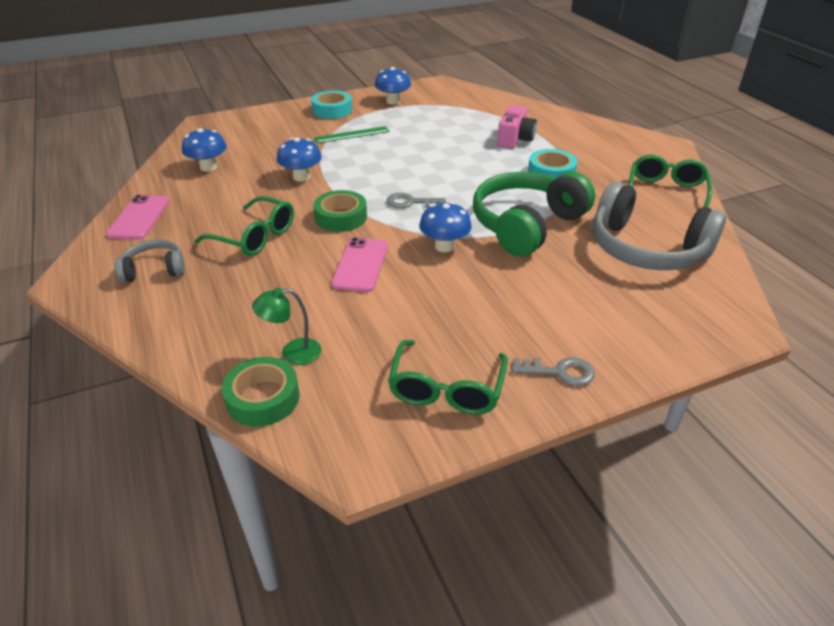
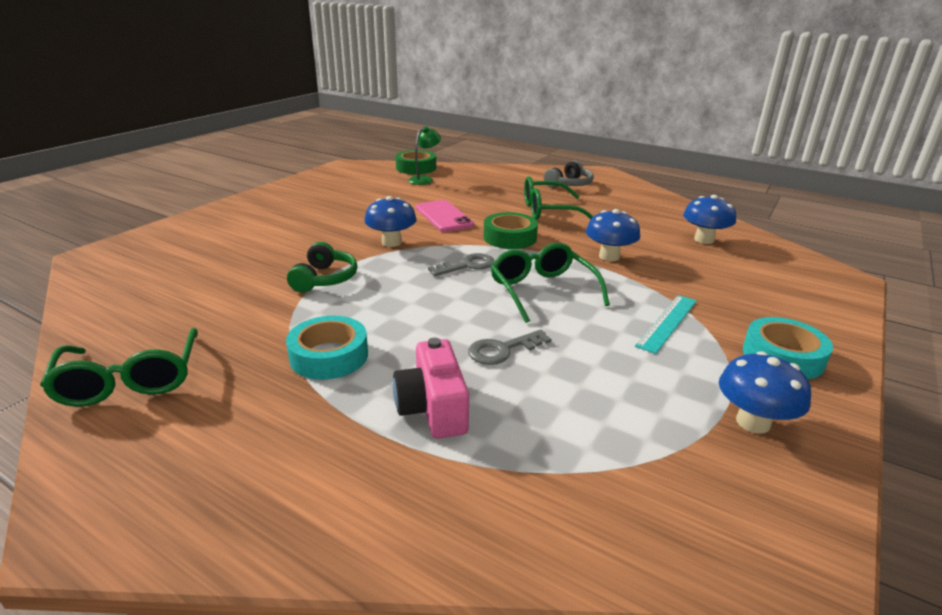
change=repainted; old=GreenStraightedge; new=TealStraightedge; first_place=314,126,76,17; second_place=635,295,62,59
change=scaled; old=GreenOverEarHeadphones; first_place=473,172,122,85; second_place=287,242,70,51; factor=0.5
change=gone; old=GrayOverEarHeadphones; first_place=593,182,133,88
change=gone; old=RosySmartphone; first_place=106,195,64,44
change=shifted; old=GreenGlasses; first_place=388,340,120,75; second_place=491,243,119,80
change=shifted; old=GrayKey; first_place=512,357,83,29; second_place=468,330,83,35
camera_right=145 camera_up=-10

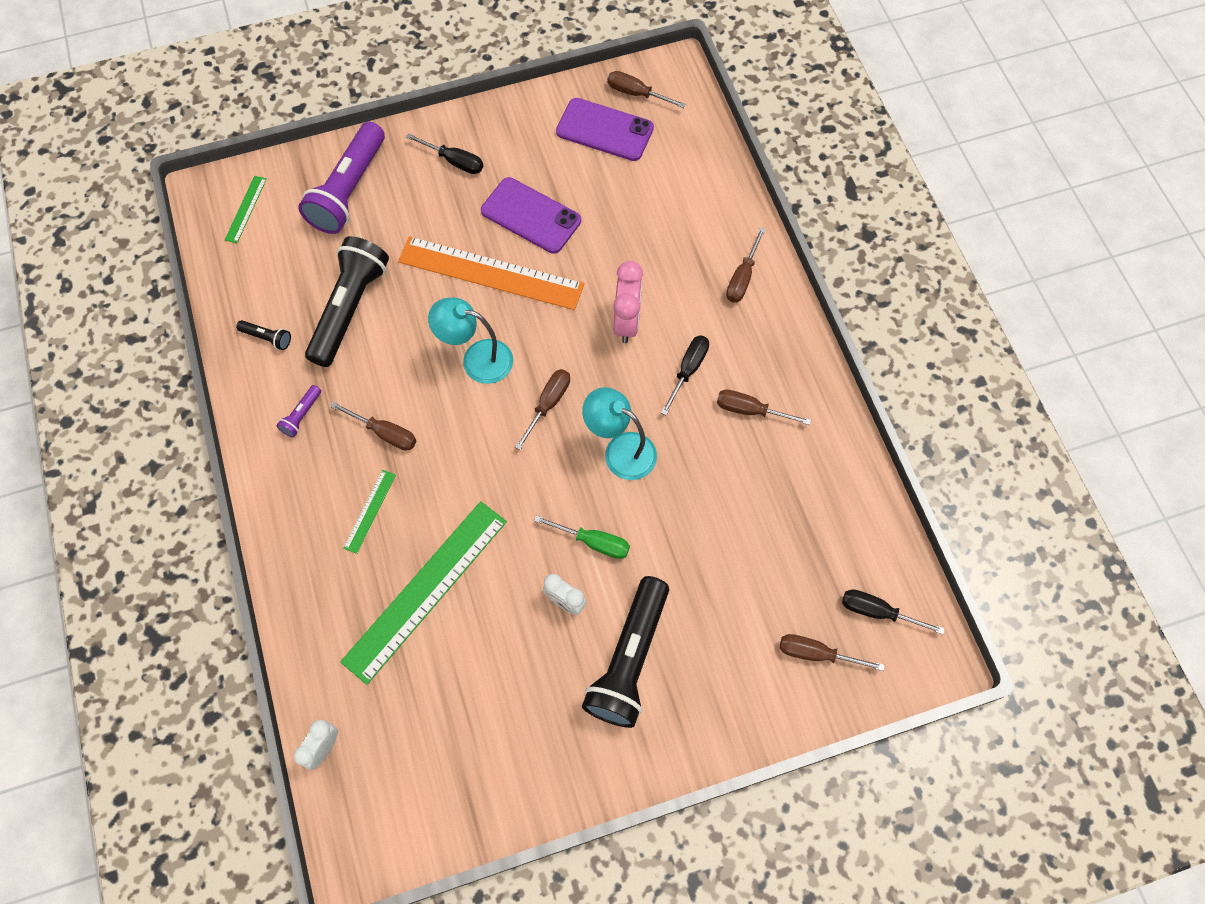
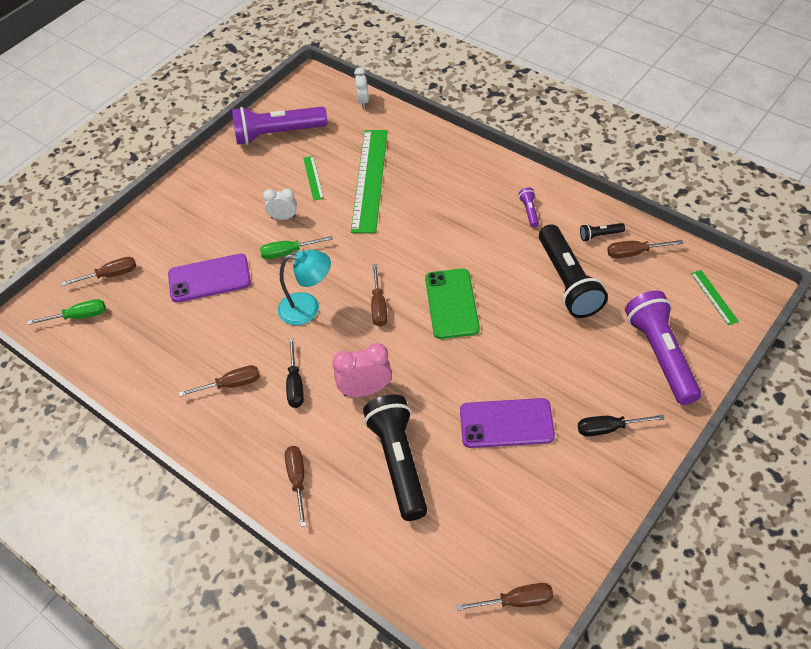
change=shifted; old=RoyalPurpleSmartphone; first_place=556,98,98,63; second_place=168,254,83,49
change=gone; old=BrightOrangeStraightedge; first_place=398,236,186,74
change=rotated; old=RosyBedsideClock; first_place=613,261,30,82; second_place=332,343,60,54; degrees=105
change=swapped; old=TealLamp; new=GreenSmartphone; first_place=428,297,85,87; second_place=425,268,55,71
change=shifted; old=RussetHandScrewdriver; first_place=330,402,86,49; second_place=607,240,76,19
change=shifted; old=GreenStraightedge; first_place=343,470,53,84; second_place=303,156,21,45
change=shifted; old=JetBlackTorch; first_place=582,576,87,152; second_place=363,394,64,127
change=repainted; old=JetBlackHandScrewdriver; new=GreenHandScrewdriver; first_place=842,589,103,46; second_place=28,299,78,26
change=new; new=RoyalPurpleTorch; second_place=232,107,95,38
camera_right=150 camera_up=-15

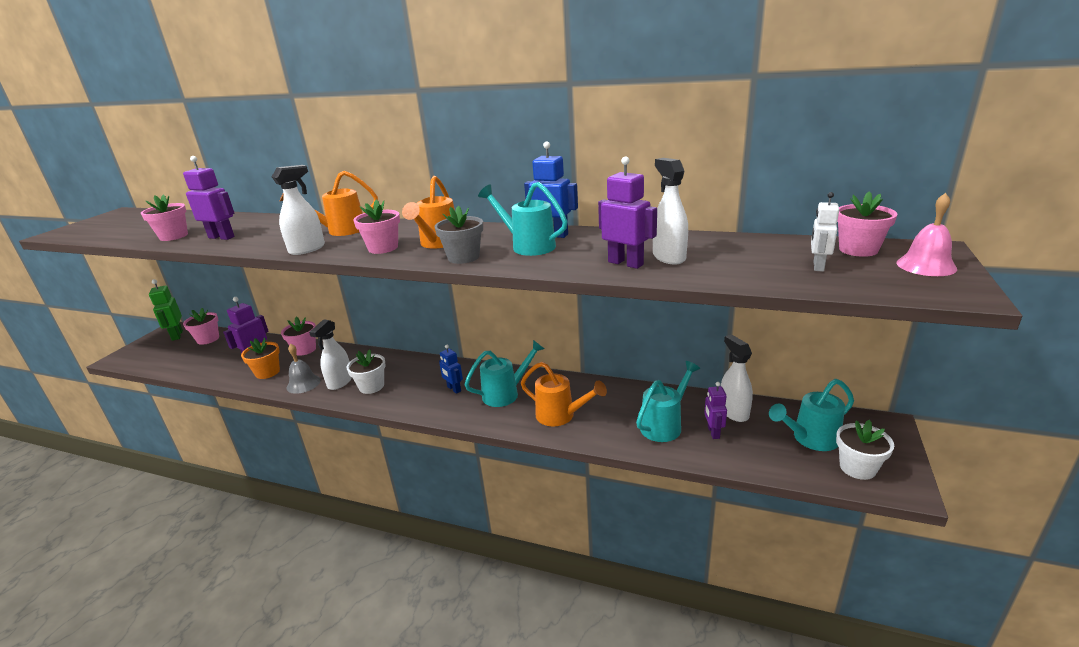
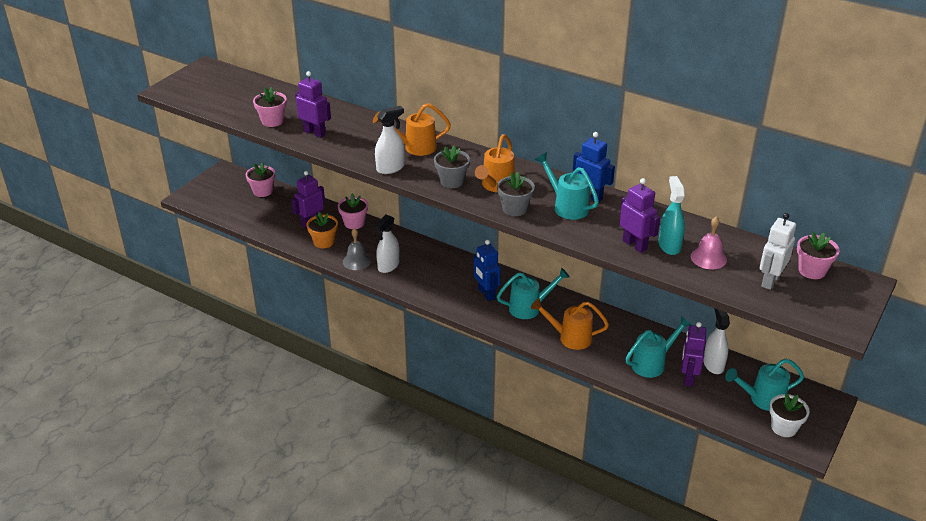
change=repainted; old=WhiteSprayBottle; new=TealSprayBottle; first_place=653,158,35,106; second_place=658,176,27,79
change=scaled; old=WhiteRobot; first_place=811,192,28,80; second_place=759,213,37,77; factor=1.5
change=shifted; old=RosyBell; first_place=897,193,60,83; second_place=691,216,36,53
change=repainted; old=RosyPottedPlant; new=GrayPottedPlant; first_place=353,199,47,55; second_place=434,146,36,42
change=gone; old=GreenRobot; first_place=149,279,34,62
change=scaled; old=RoyalBlueRobot; first_place=439,345,24,49; second_place=474,240,27,61; factor=1.5
change=gone; old=WhitePottedPlant; first_place=347,349,39,45
change=rotated; old=BrightOrangeWateringPot; first_place=521,362,86,64; second_place=531,299,78,51; degrees=150
change=scaled; old=RoyalPurpleRobot; first_place=704,382,23,57; second_place=681,322,25,65; factor=1.5
camera_right=10 camera_up=10

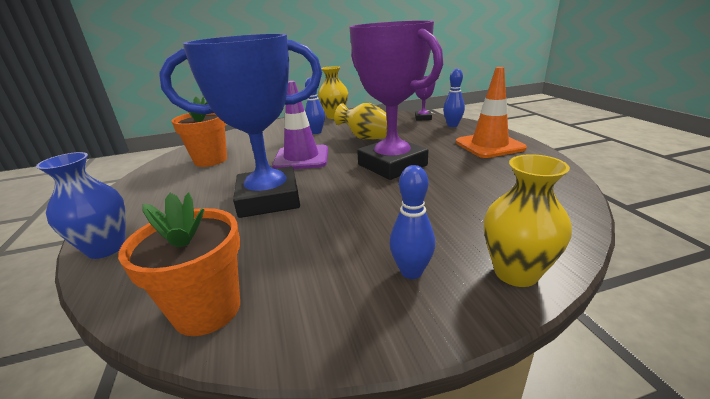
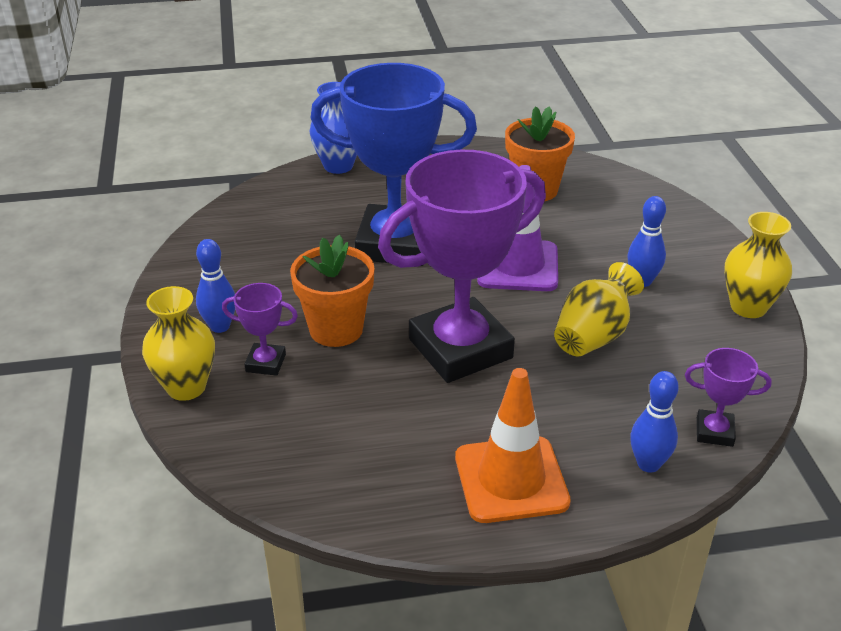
change=rotated; old=RoyalBluePrizeCup; first_place=159,34,163,184; second_place=311,63,166,203; degrees=-75
change=shifted; old=BrightOrangePottedPlant; first_place=118,193,122,143; second_place=290,235,84,112
change=new; new=RoyalPurplePrizeCup; second_place=222,283,76,93
camera_right=95 camera_up=10

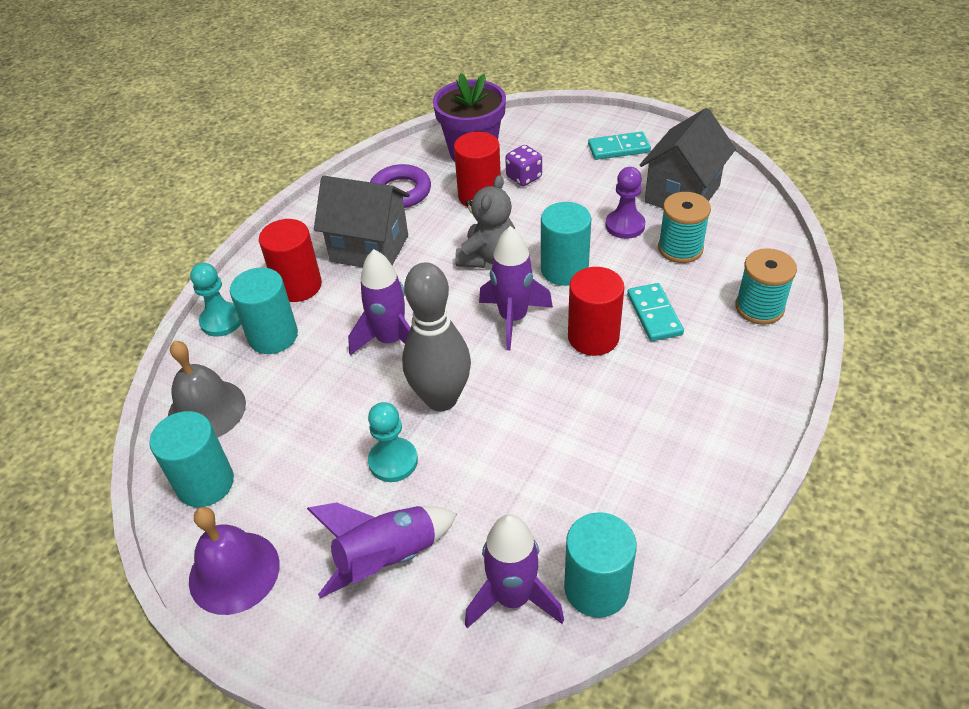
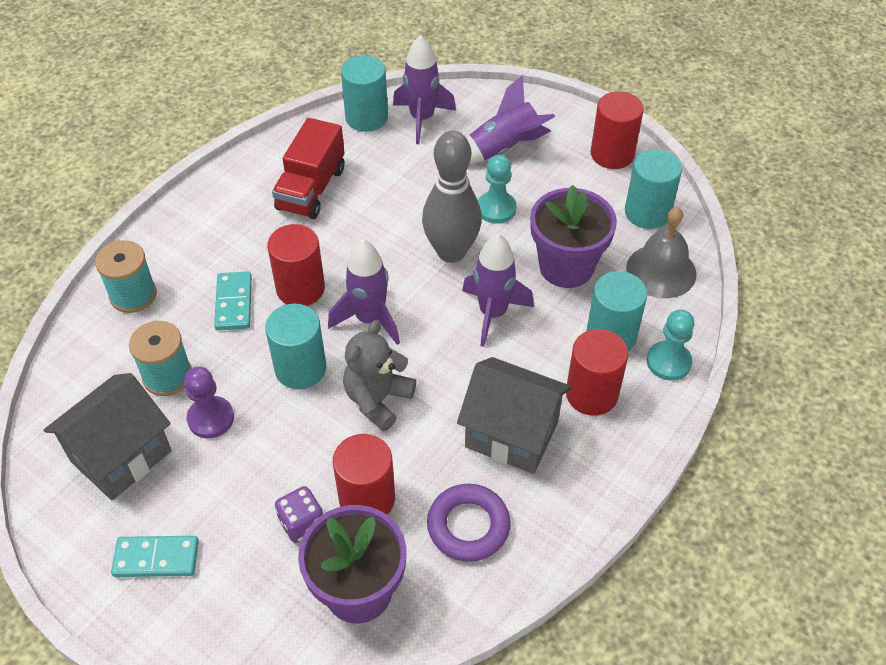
change=swapped; old=RoyalPurpleBell; new=CrimsonCylinder; first_place=189,507,91,108; second_place=591,91,53,78
change=new; new=CrimsonLorry; second_place=272,118,73,101
change=new; new=RoyalPurplePottedPlant; second_place=530,185,87,103
camera_right=-175 camera_up=5

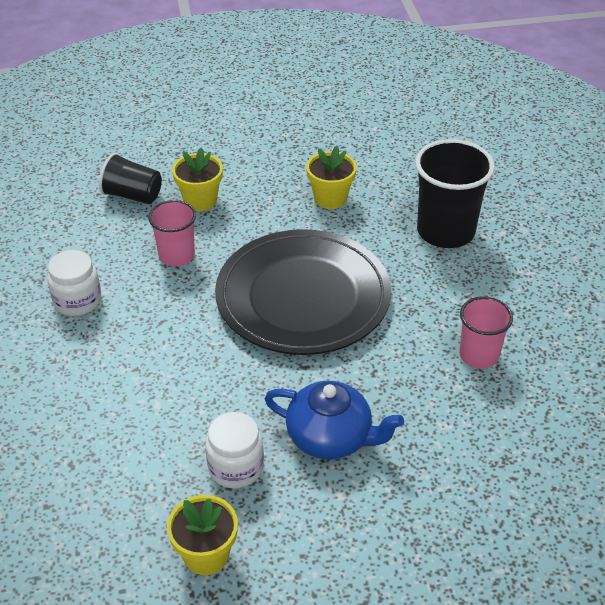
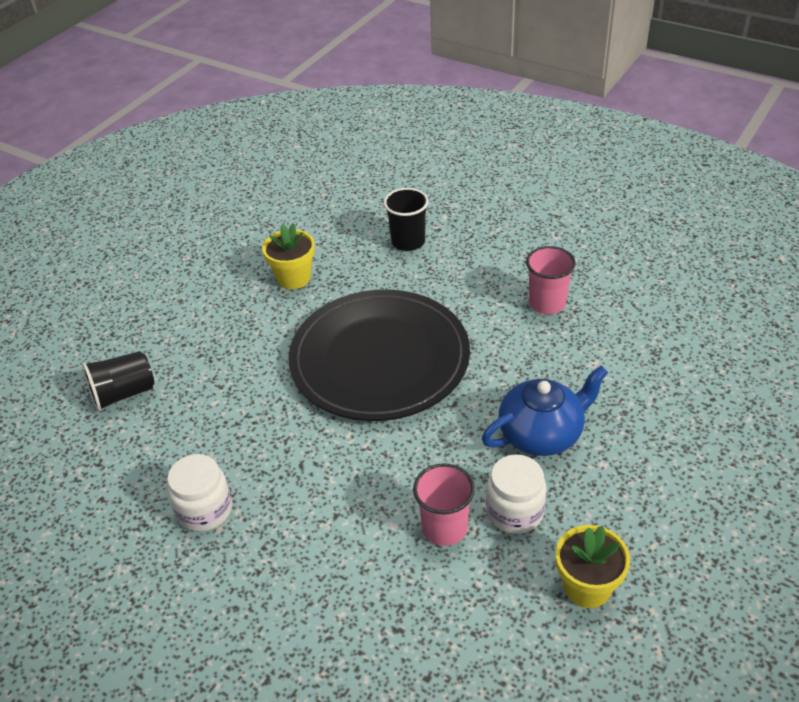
change=scaled; old=JetBlackBeaker; first_place=415,139,80,109; second_place=384,188,45,63; factor=0.6
change=gone; old=YellowPottedPlant; first_place=172,147,51,64
change=shifted; old=RosyBeaker; first_place=148,200,48,66; second_place=413,463,62,83
camera_right=-45 camera_up=0

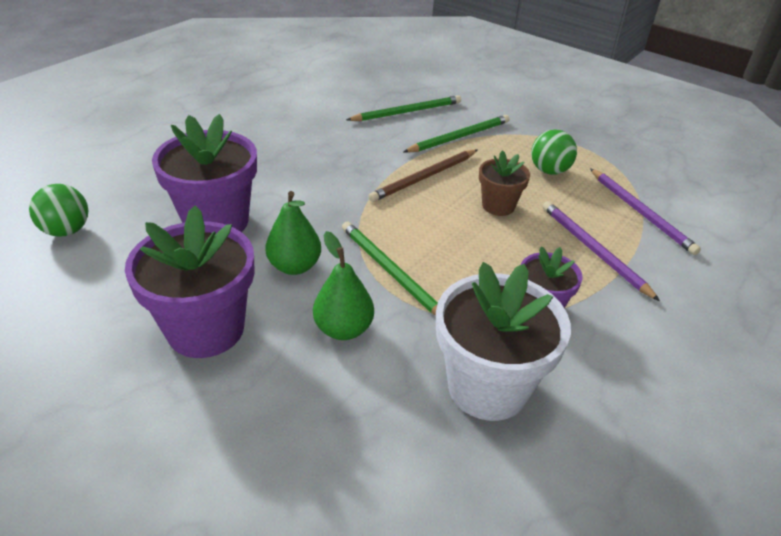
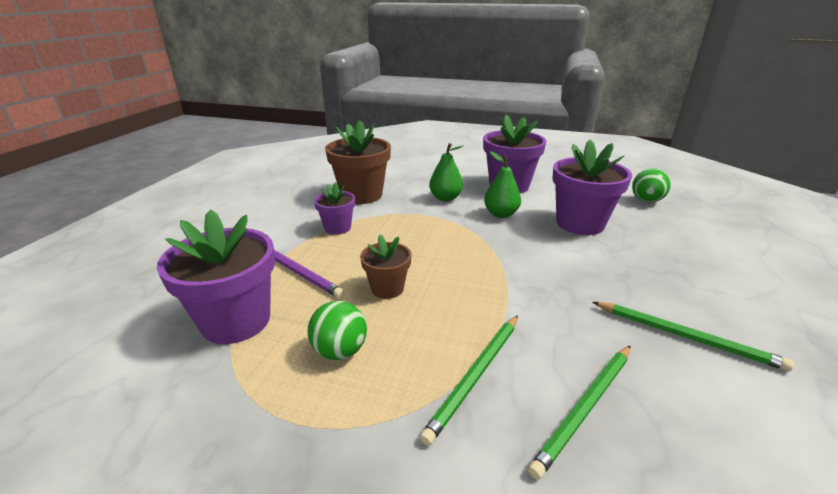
change=gone; old=RussetWoodenPencil; first_place=368,150,109,52
change=swapped; old=RoyalPurpleWoodenPencil; new=RoyalPurplePottedPlant; first_place=590,168,111,87; second_place=157,209,118,135
change=shifted; old=GreenWoodenPencil; first_place=342,221,96,94; second_place=592,302,202,69
change=repainted; old=WhitePottedPlant; new=RussetPottedPlant; first_place=436,262,135,159; second_place=325,120,66,84
camera_right=160 camera_up=-10

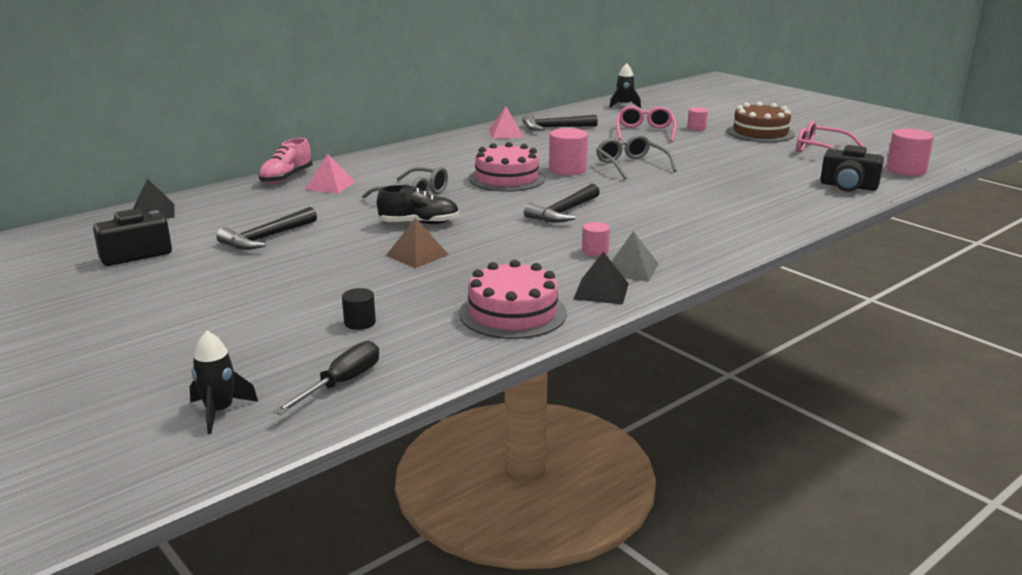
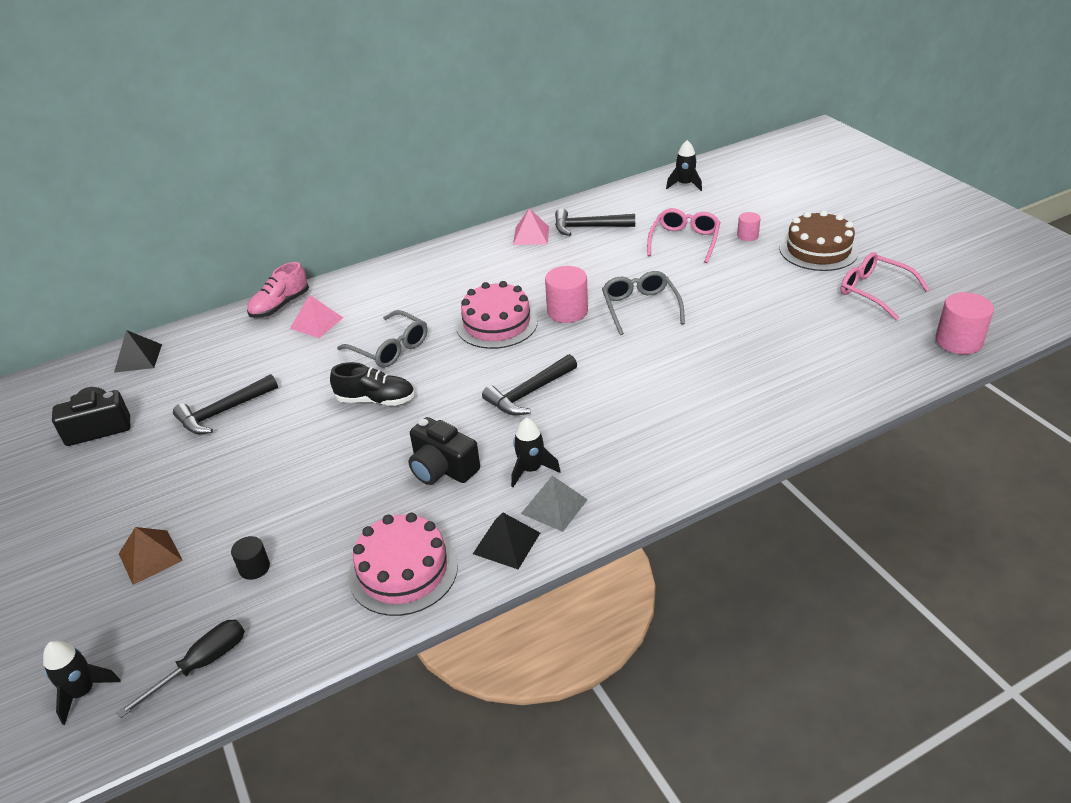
change=shifted; old=JetBlackCamera; first_place=820,145,64,47; second_place=408,417,72,68
change=shifted; old=RussetPyramid; first_place=386,218,63,50; second_place=119,527,64,58
change=swapped; old=RosyCylinder; new=JetBlackToyRocket; first_place=582,222,28,35; second_place=511,418,50,69
camera_right=15 camera_up=15

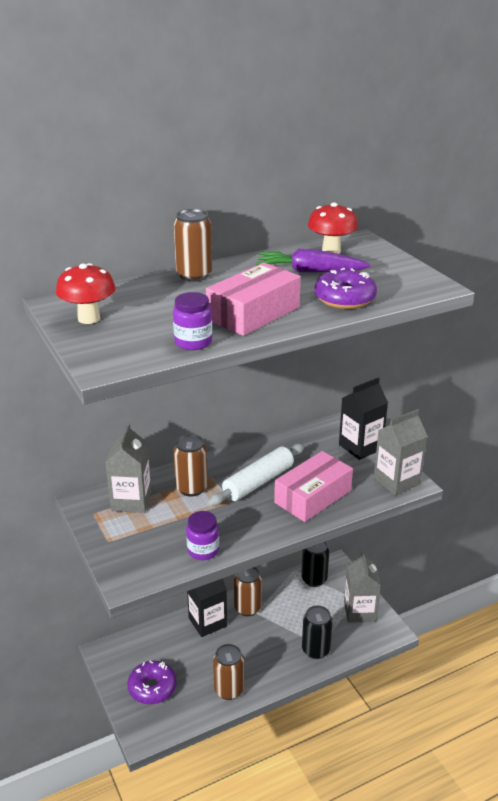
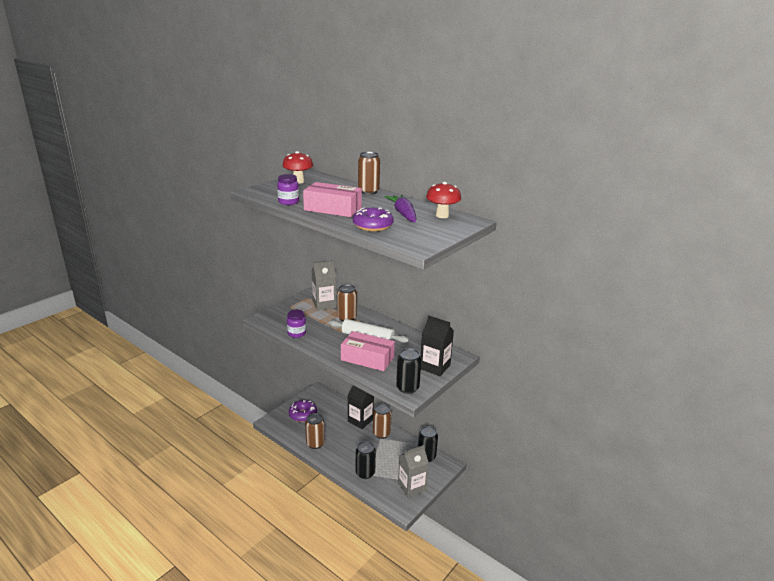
change=swapped; old=GrayCarton; new=JetBlackTin; first_place=374,409,53,86; second_place=396,348,25,46
camera_right=65 camera_up=-5

